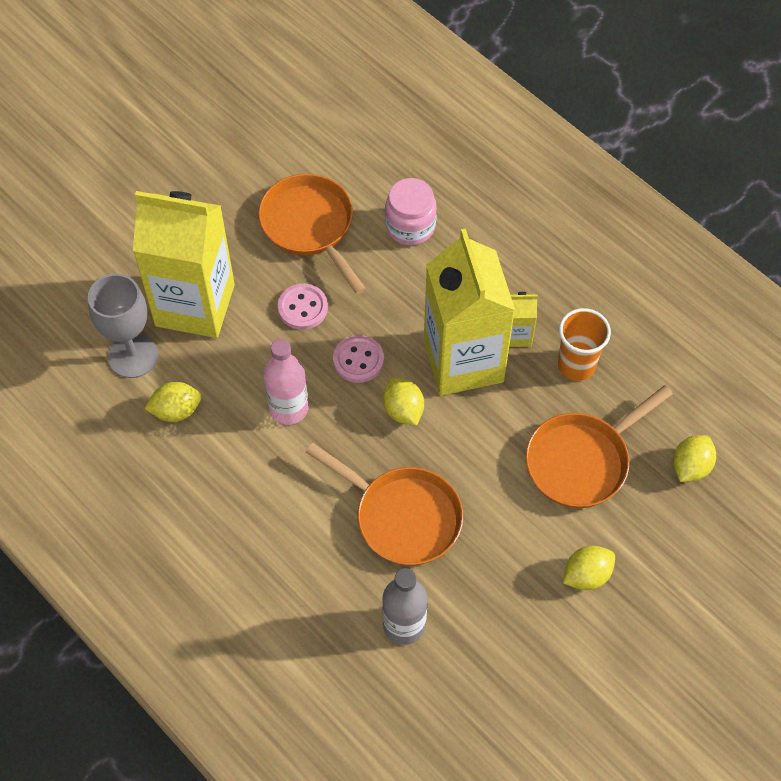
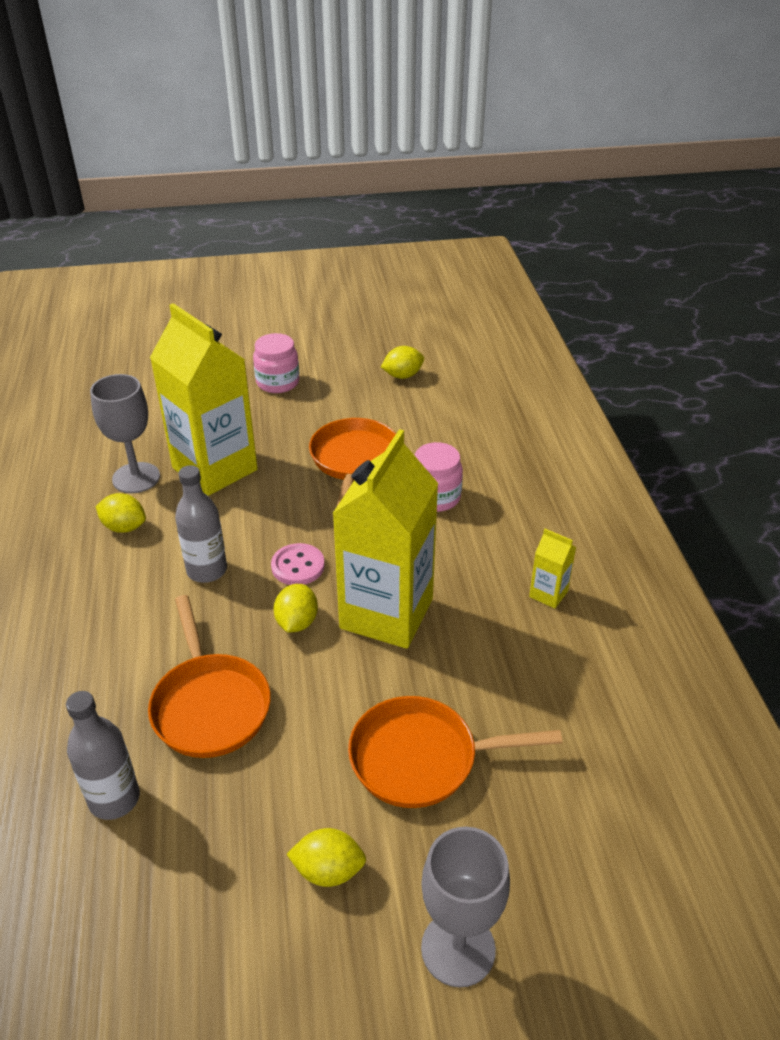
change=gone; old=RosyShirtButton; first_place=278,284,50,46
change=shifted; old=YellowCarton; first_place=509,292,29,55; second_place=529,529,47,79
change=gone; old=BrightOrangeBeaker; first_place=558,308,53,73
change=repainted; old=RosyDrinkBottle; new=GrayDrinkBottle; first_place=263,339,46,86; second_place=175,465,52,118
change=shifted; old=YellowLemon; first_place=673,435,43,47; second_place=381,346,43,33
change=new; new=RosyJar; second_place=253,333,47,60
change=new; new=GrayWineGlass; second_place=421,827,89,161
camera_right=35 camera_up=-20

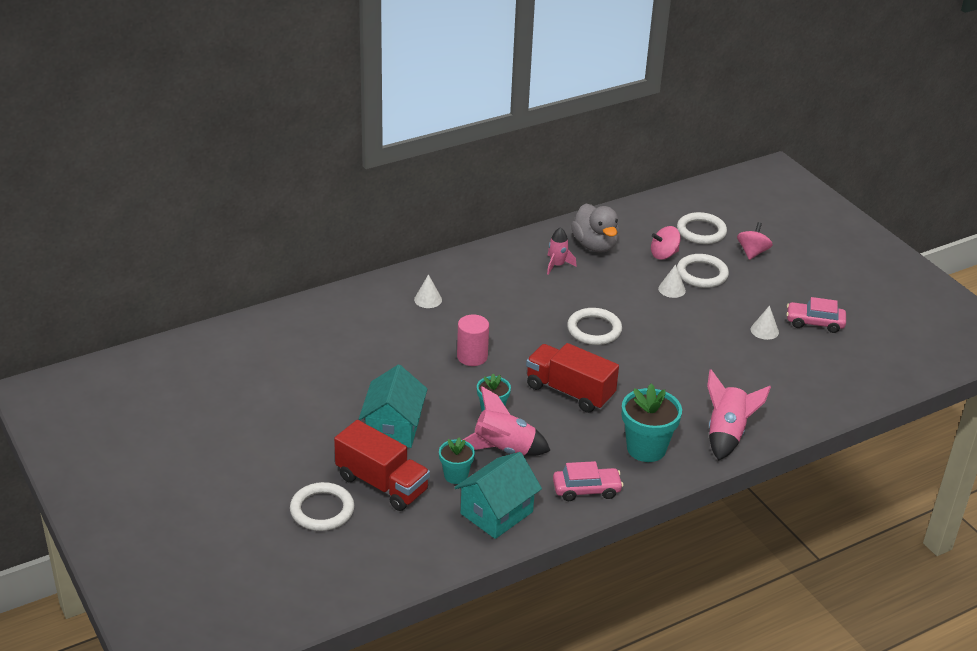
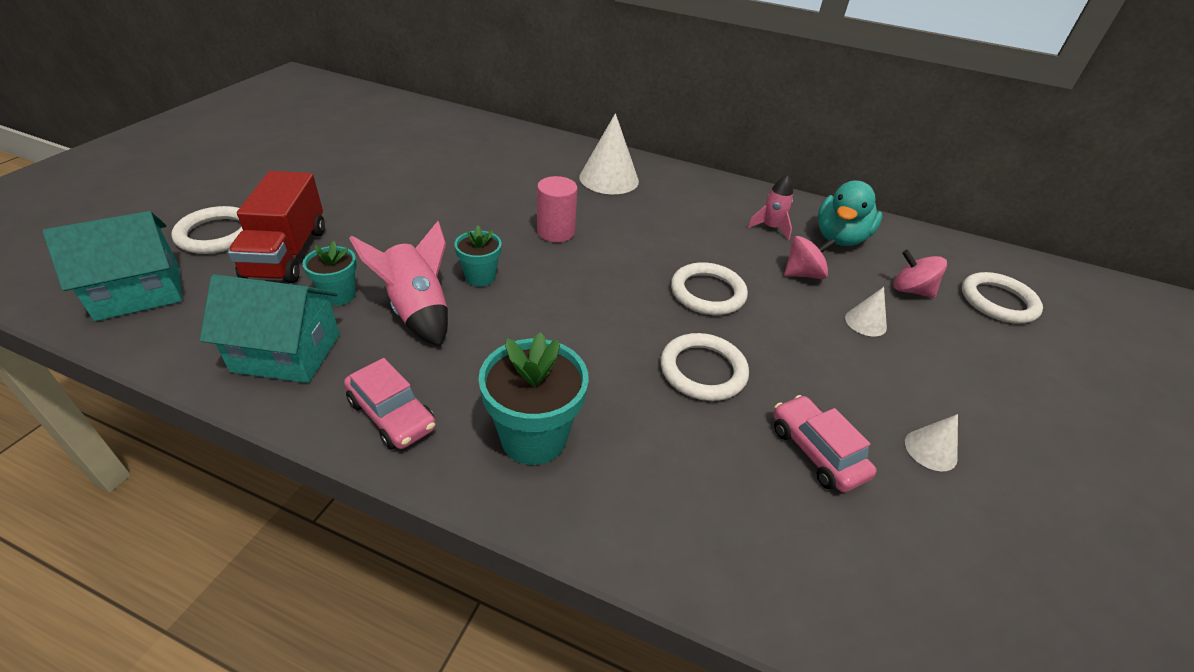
change=repainted; old=GrayDuck; new=TealDuck; first_place=571,203,48,50; second_place=818,180,64,66
change=shifted; old=RosyWhirligig; first_place=737,222,36,38; second_place=784,236,52,43
change=shifted; old=WhiteRing; first_place=677,254,52,34; second_place=661,333,88,68
change=scaled; old=WhiteCone; first_place=414,274,28,34; second_place=579,113,60,81; factor=1.91
change=shifted; old=RosyToyCar; first_place=786,297,60,36; second_place=773,395,104,97
change=gone; old=CrimsonLorry; first_place=526,343,93,70
change=shifted; old=TealToyHouse; first_place=359,365,68,83; second_place=42,211,140,110
change=gone; old=RosyToyRocket; first_place=707,369,64,91
camera_right=50 camera_up=5

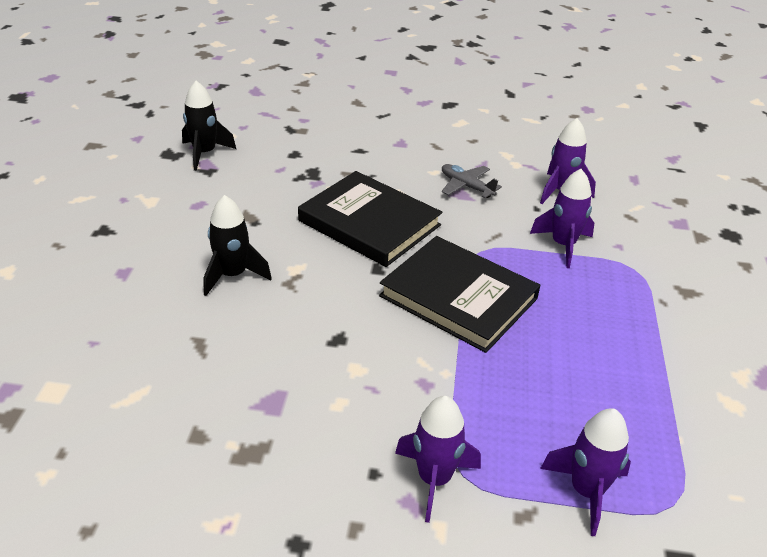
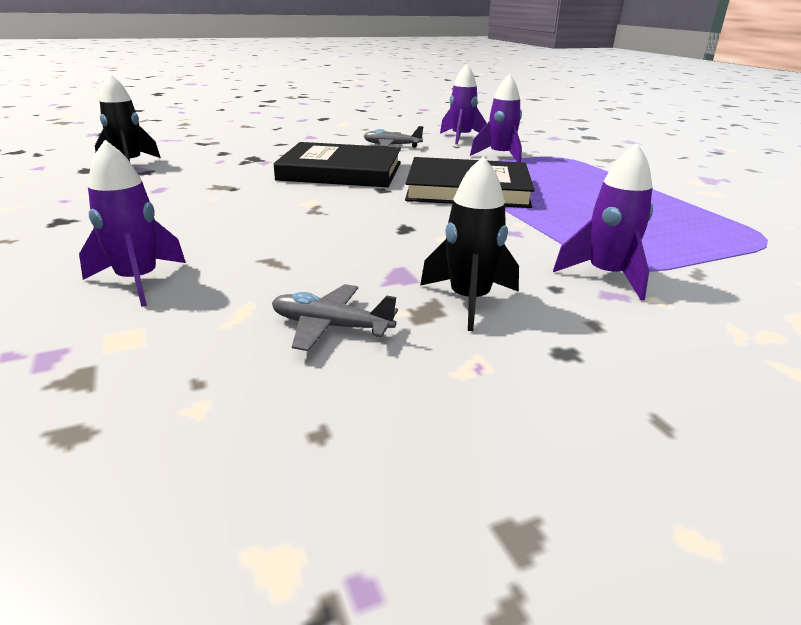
change=shifted; old=JetBlackToyRocket; first_place=204,195,68,101; second_place=420,156,99,175
change=shifted; old=RoyalPurpleToyRocket; first_place=540,408,91,128; second_place=79,140,107,167
change=new; new=GrayPlane; second_place=272,284,126,67
camera_right=-30 camera_up=-10

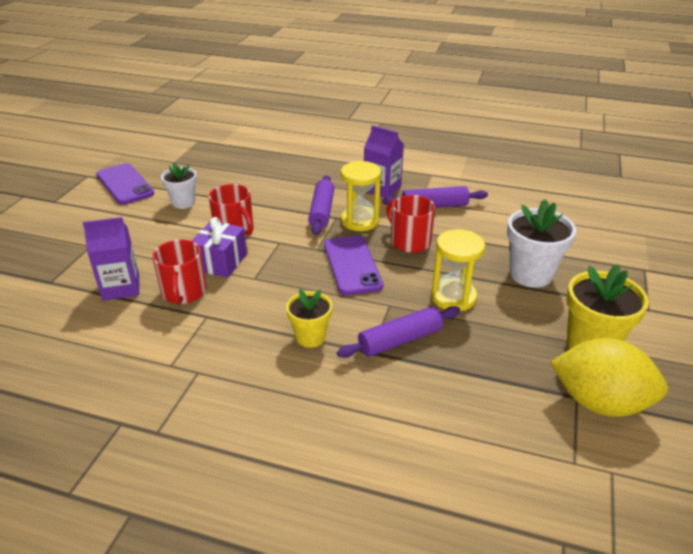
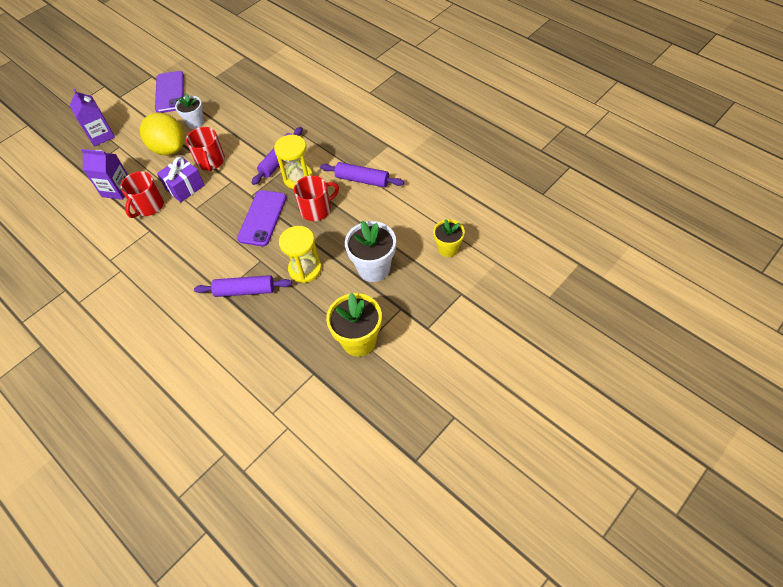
change=shifted; old=RoyalPurpleCarton; first_place=364,125,40,73; second_place=70,89,45,57
change=rotated; old=CrimsonCoffeeMug; first_place=386,195,49,58; second_place=294,175,45,46; degrees=75
change=shifted; old=YellowPottedPlant; first_place=286,289,46,59; second_place=433,219,32,38
change=shifted; old=YellowLemon; first_place=550,338,118,79; second_place=140,113,45,42
camera_right=30 camera_up=20

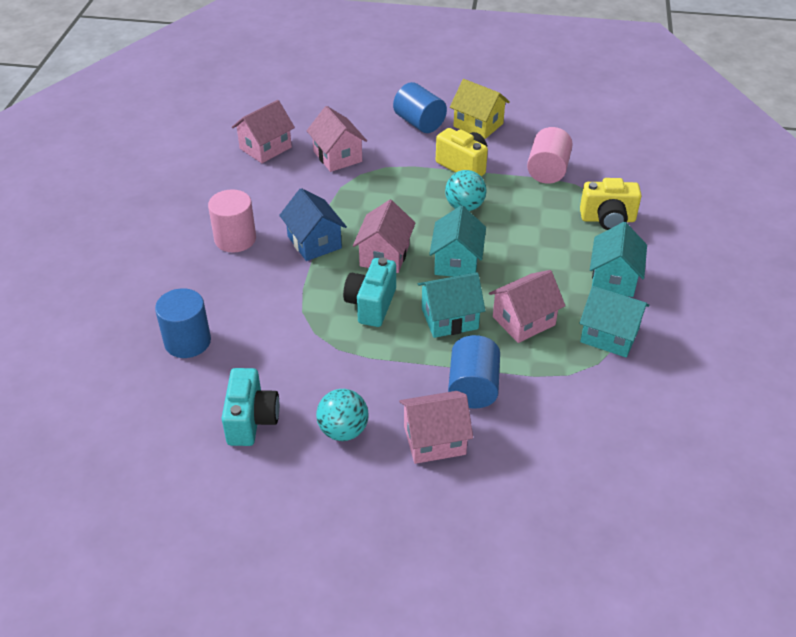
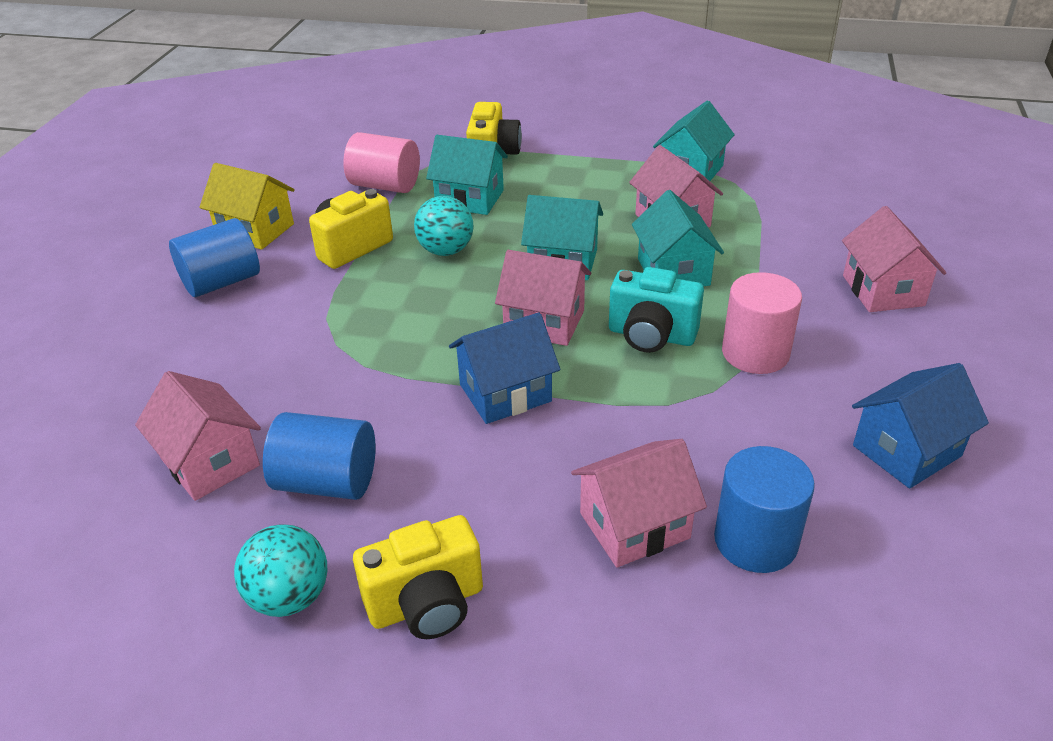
change=rotated; old=YellowToyHouse; first_place=450,79,60,60; second_place=199,163,96,87; degrees=75
change=shifted; old=RosyToyHouse; first_place=307,106,60,66; second_place=571,439,136,128
change=shifted; old=RosyCylinder; first_place=208,189,48,64; second_place=722,272,80,102
change=shifted; old=TealToyHouse; first_place=590,222,57,75; second_place=426,135,82,80
change=shifted; old=RoyalBlueCylinder; first_place=448,335,52,74; second_place=263,412,113,88
change=swapped; old=TealCamera; new=RoyalBlueToyHouse; first_place=221,368,59,78; second_place=852,363,137,125
change=shifted; old=TealPlayBall; first_place=316,389,53,52; second_place=234,524,93,93
change=new; new=YellowCamera; second_place=353,515,130,124
camera_right=-85 camera_up=-5

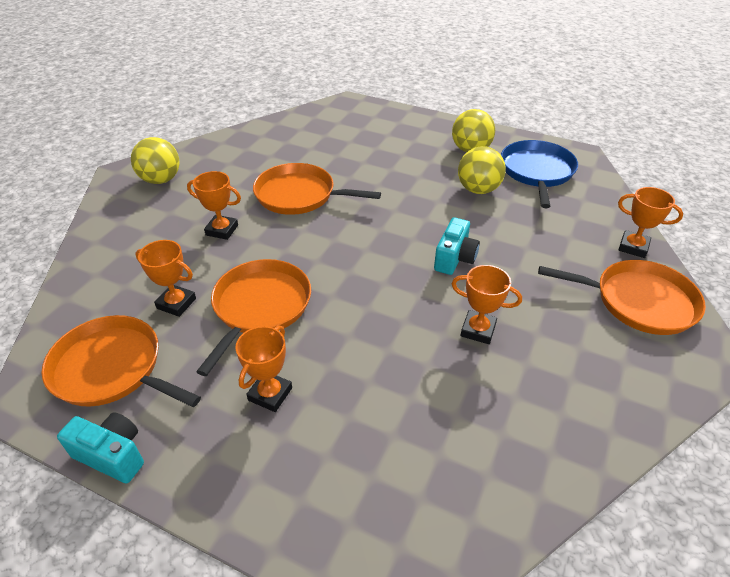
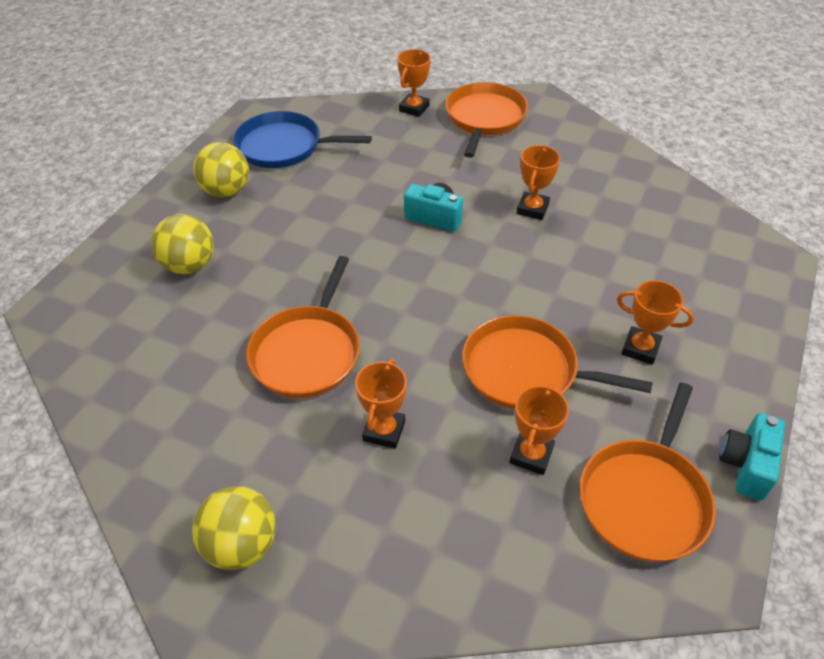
change=shifted; old=YellowPlayBall; first_place=458,146,48,48; second_place=151,214,63,60
camera_right=-90 camera_up=5

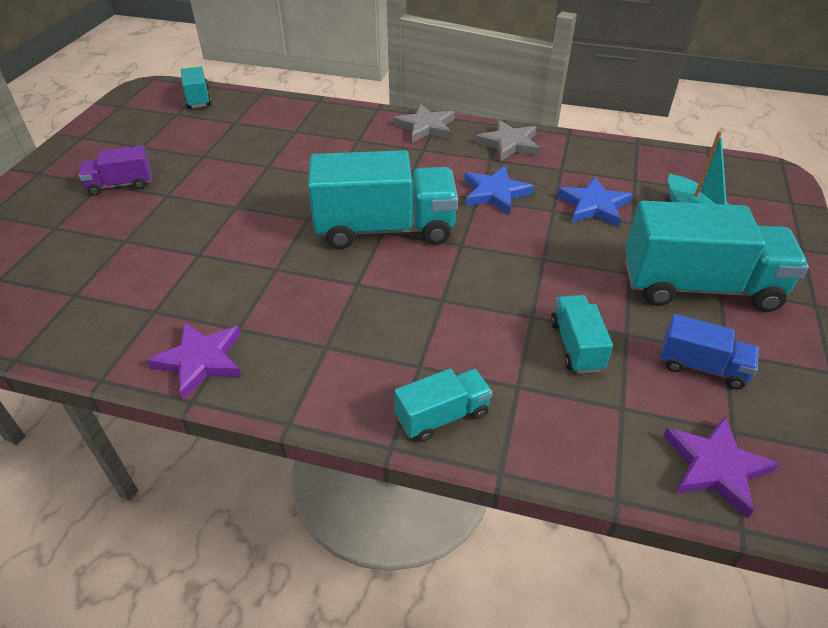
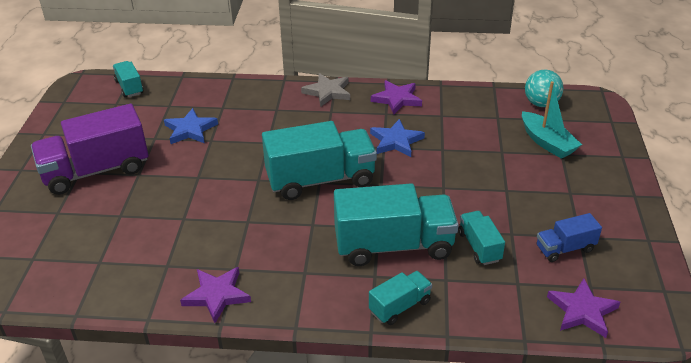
change=repainted; old=GrayStarShape; new=RoyalPurpleStarShape; first_place=475,120,65,42; second_place=371,80,51,34
change=scaled; old=RoyalPurpleLorry; first_place=79,146,72,50; second_place=31,104,117,91; factor=2.01
change=shifted; old=RoyalBlueStarShape; first_place=557,177,76,50; second_place=164,108,54,36
change=shifted; old=TealLorry; first_place=625,201,184,111; second_place=334,183,125,83
change=rotated; old=RoyalBlueLorry; first_place=660,314,99,75; second_place=537,213,65,49; degrees=150
change=new; new=TealPlayBall; second_place=525,70,38,37
camera_right=-10 camera_up=-5

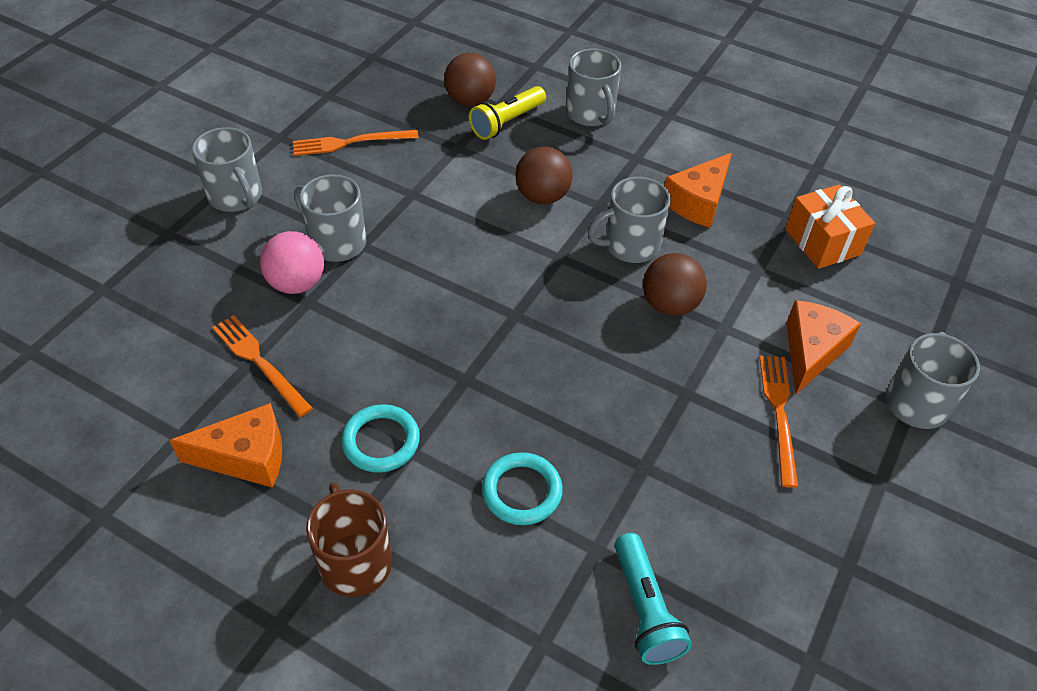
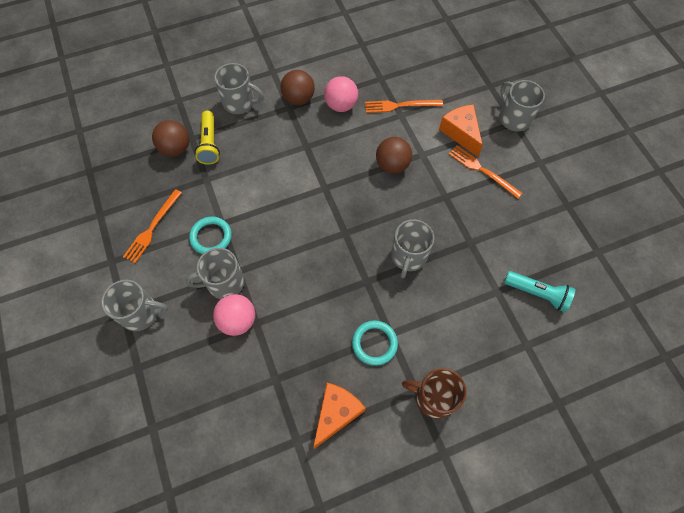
change=shifted; old=RussetPlayBall; first_place=515,147,58,57; second_place=281,70,34,35
change=swapped; old=BrightOrangePieceOfCheese; new=RosyPlayBall; first_place=664,153,68,75; second_place=324,76,34,36
change=shifted; old=GrayCoffeeMug; first_place=588,177,83,86; second_place=391,219,43,59
change=gone; old=BrightOrangePresent; first_place=785,185,90,84
change=shifted; old=BrightOrangeDinnerFork; first_place=212,315,101,102; second_place=365,100,78,13
change=shifted; old=TealRing; first_place=482,452,81,73; second_place=189,217,43,37
camera_right=-50 camera_up=15

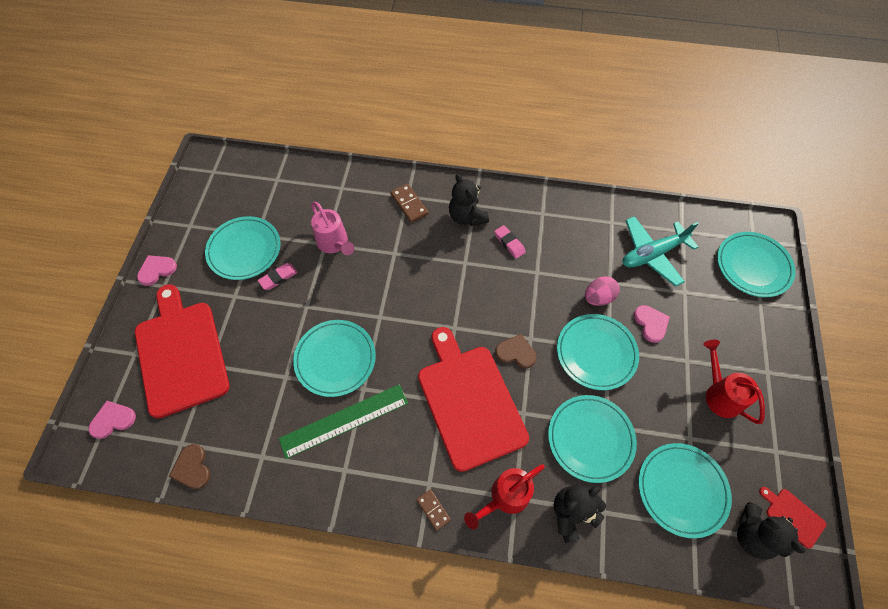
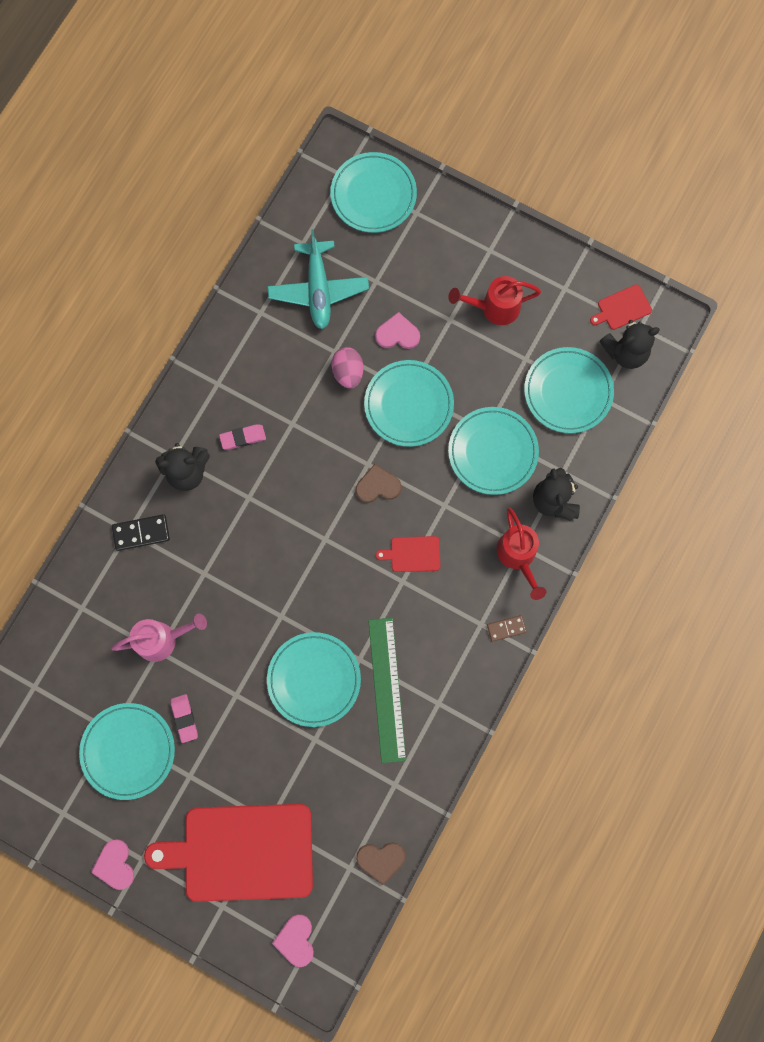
change=repainted; old=RussetDominoTile; new=JetBlackDominoTile; first_place=390,184,39,39; second_place=112,514,58,37
change=scaled; old=CrimsonChoppingBoard; first_place=418,327,111,145; second_place=376,536,64,36; factor=0.41
change=rotated; old=RussetHeartShape; first_place=495,334,41,34; second_place=356,464,45,39; degrees=45
camera_right=-70 camera_up=15

